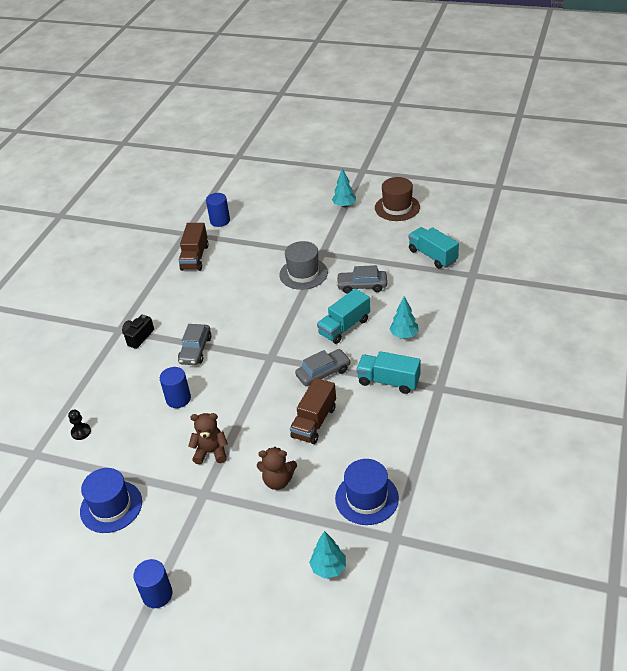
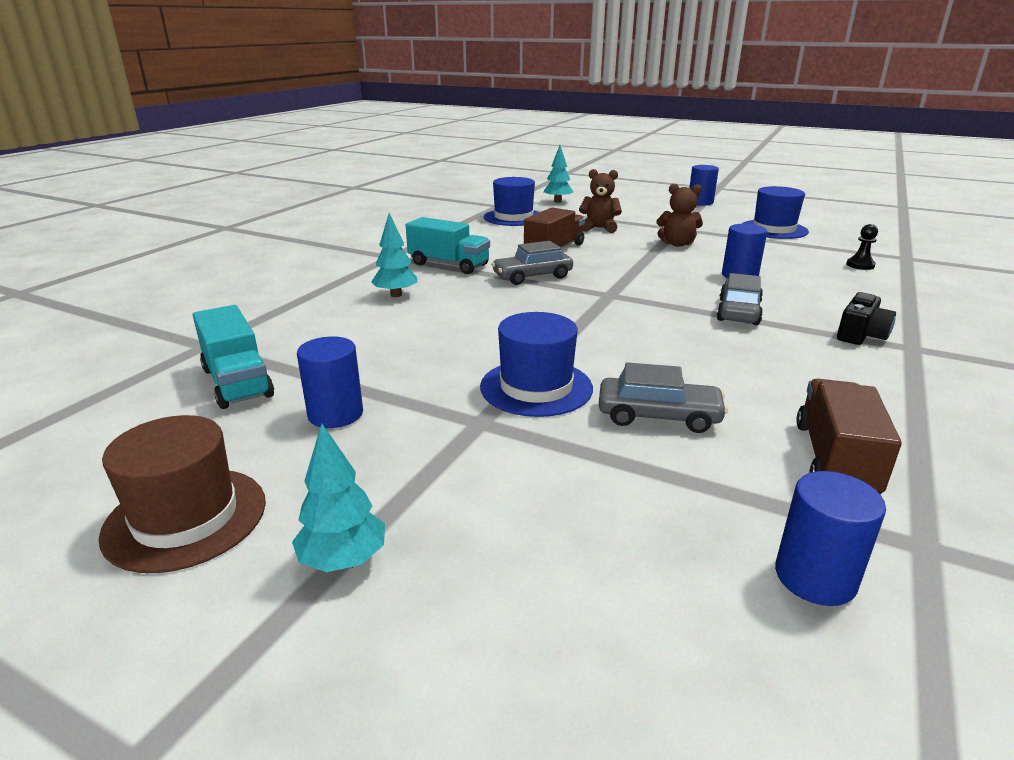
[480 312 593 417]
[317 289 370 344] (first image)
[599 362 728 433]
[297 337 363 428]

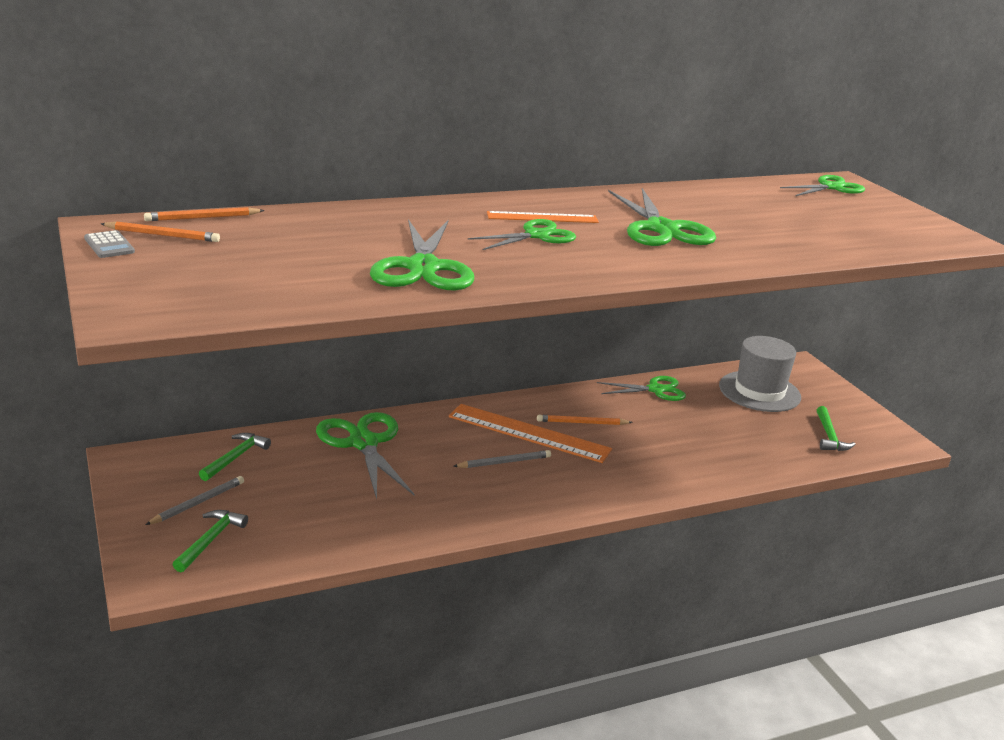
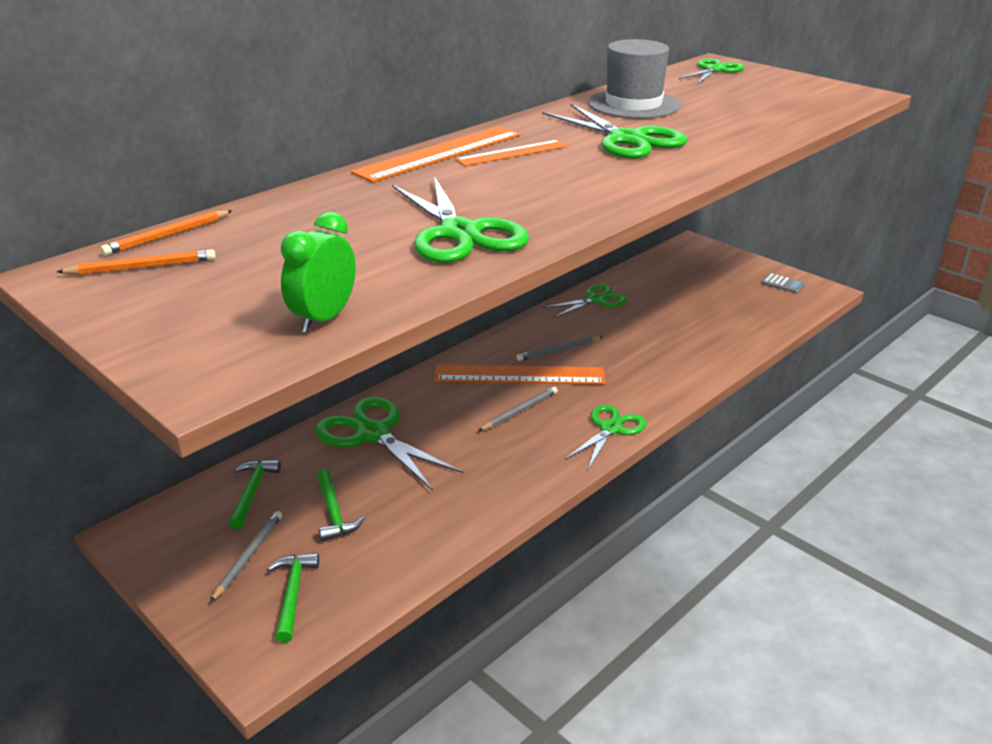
[761 273 805 294]
[565 404 647 469]
[517 336 602 361]
[588 39 680 119]
[317 469 365 542]
[281 212 356 333]
[351 126 521 182]

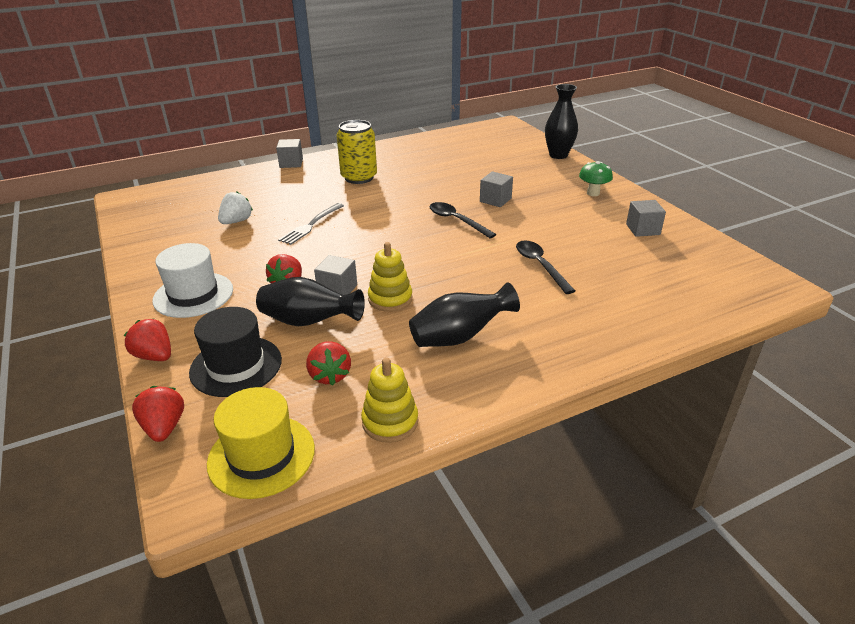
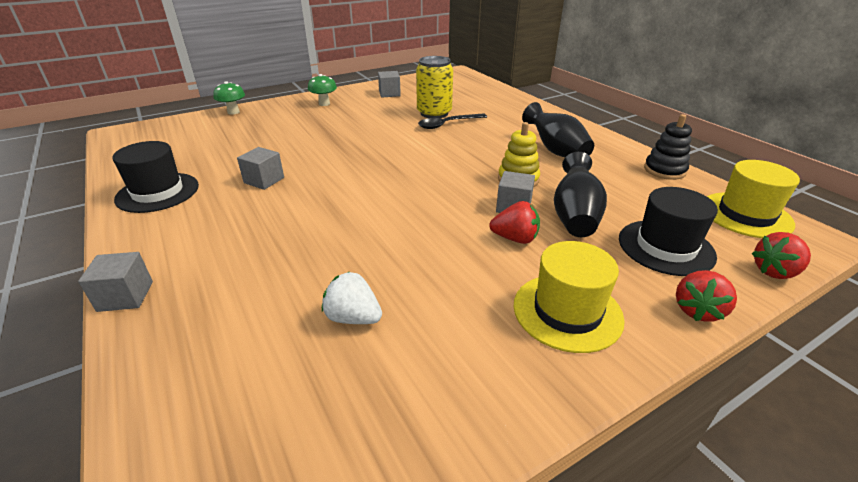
[514 241 625 353]
[278 203 344 245] (first image)
[306 341 351 385] (first image)
[416 56 453 118]
[644 114 692 180]
[429 202 496 238] (first image)
[237 147 284 190]
[213 81 245 115]
[112 141 199 213]

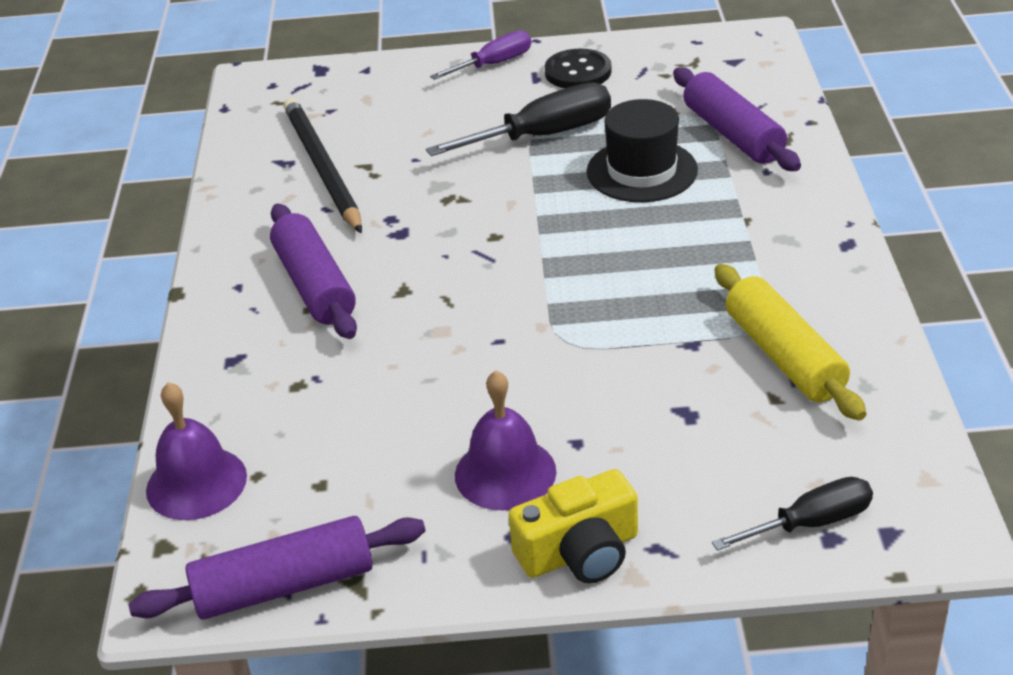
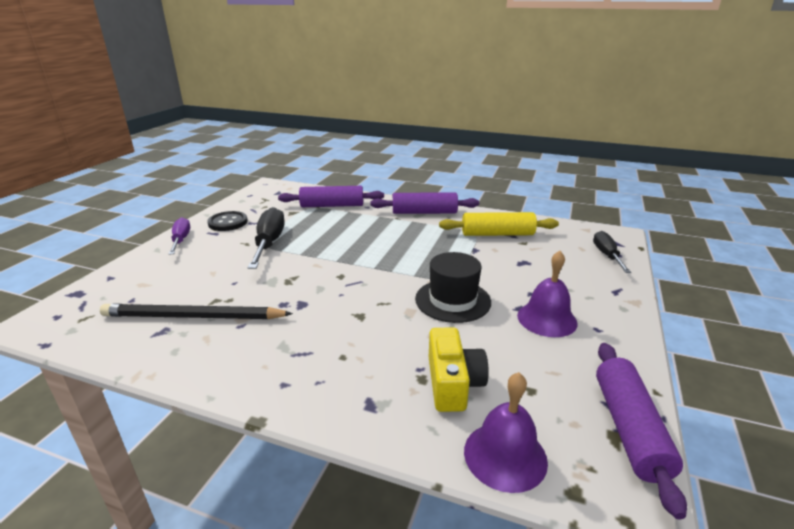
[370 192 479 214]
[429 327 489 412]
[415 252 491 323]

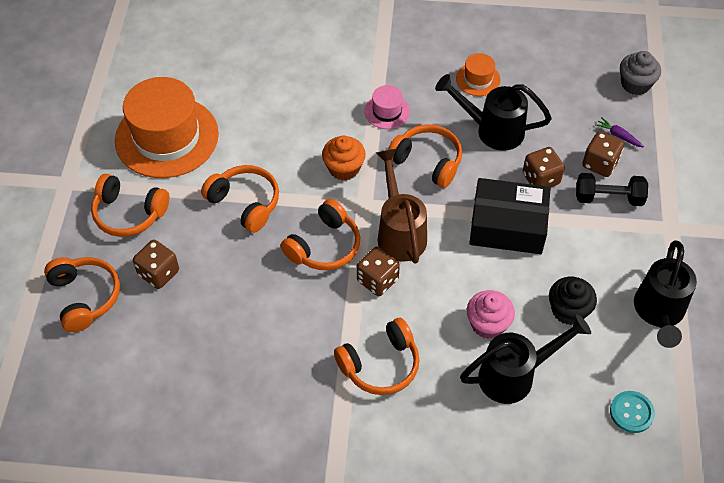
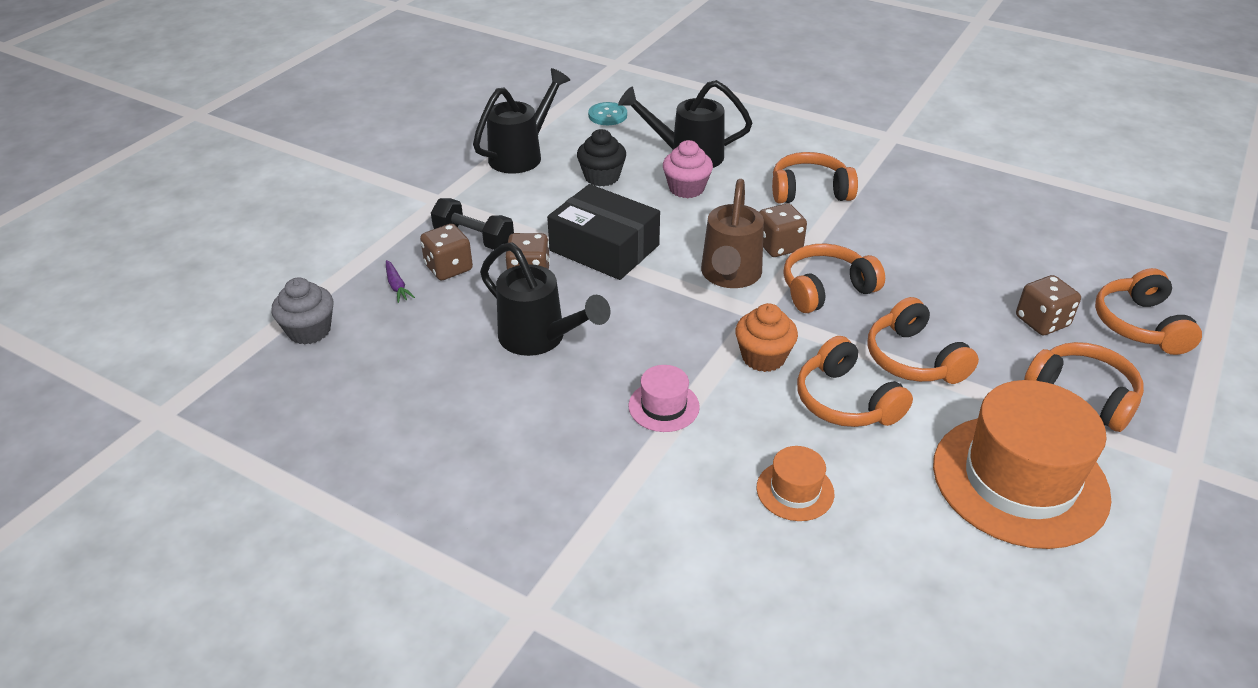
[797 336 913 427]
[757 446 834 521]

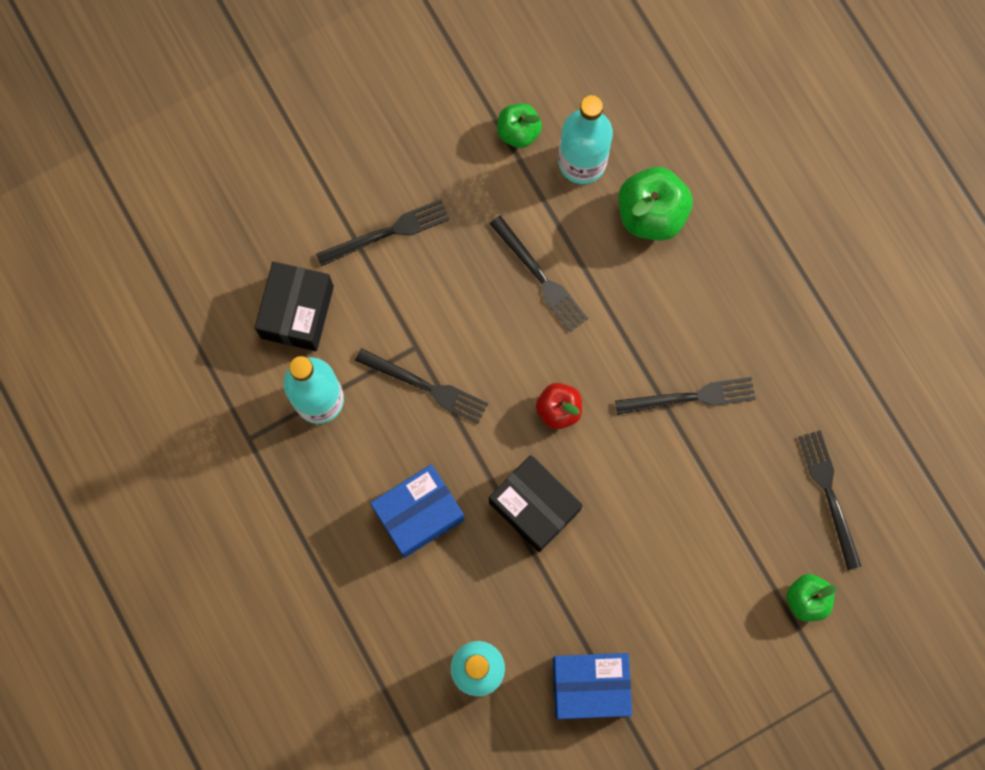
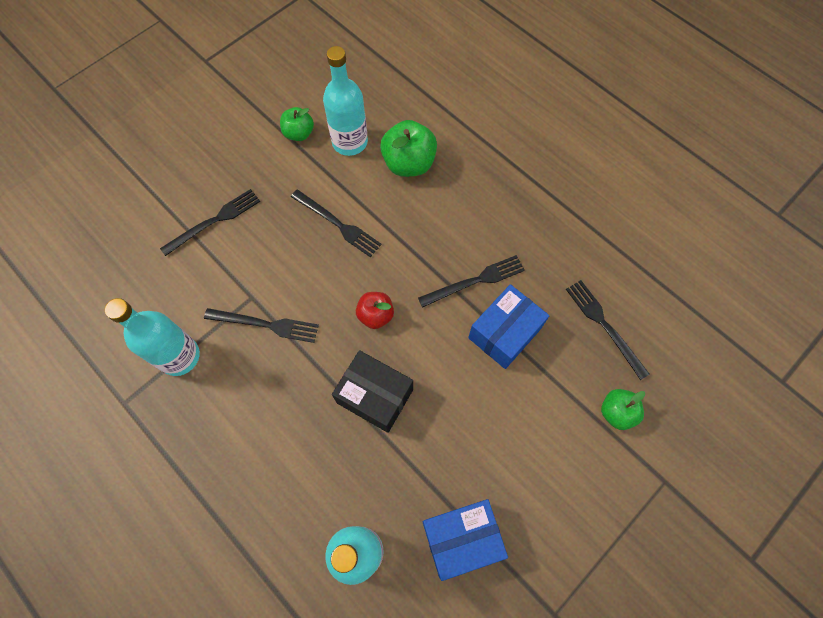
[255 262 334 351] (first image)
[468 284 549 369]

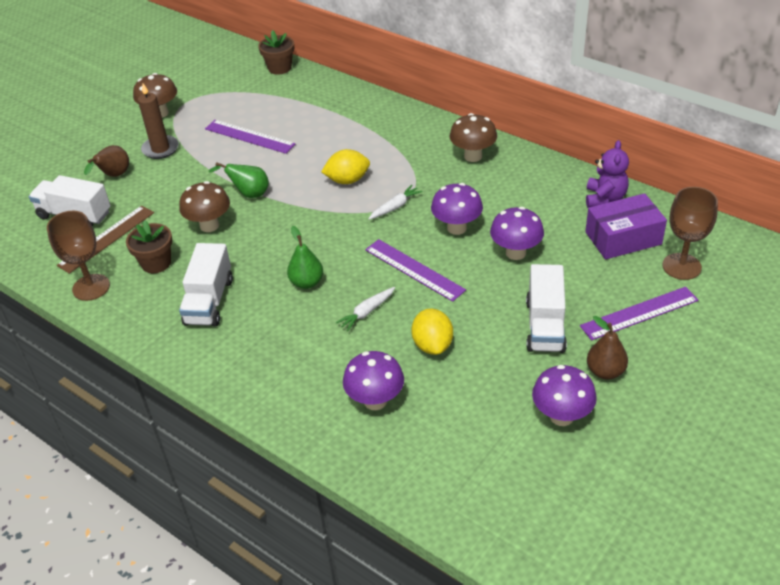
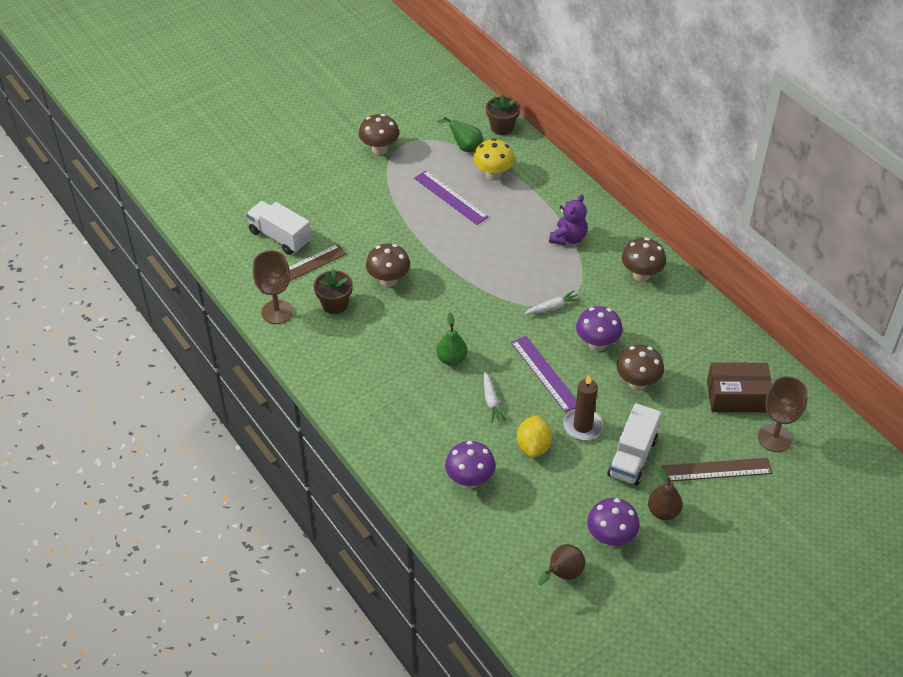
[538 544 585 585]
[563 375 603 440]
[179 243 233 327] (first image)
[437 116 483 152]
[321 149 370 184] (first image)
[484 372 506 423]
[616 345 664 390]
[661 458 773 482]
[707 362 772 412]
[549 194 587 245]
[473 139 515 181]

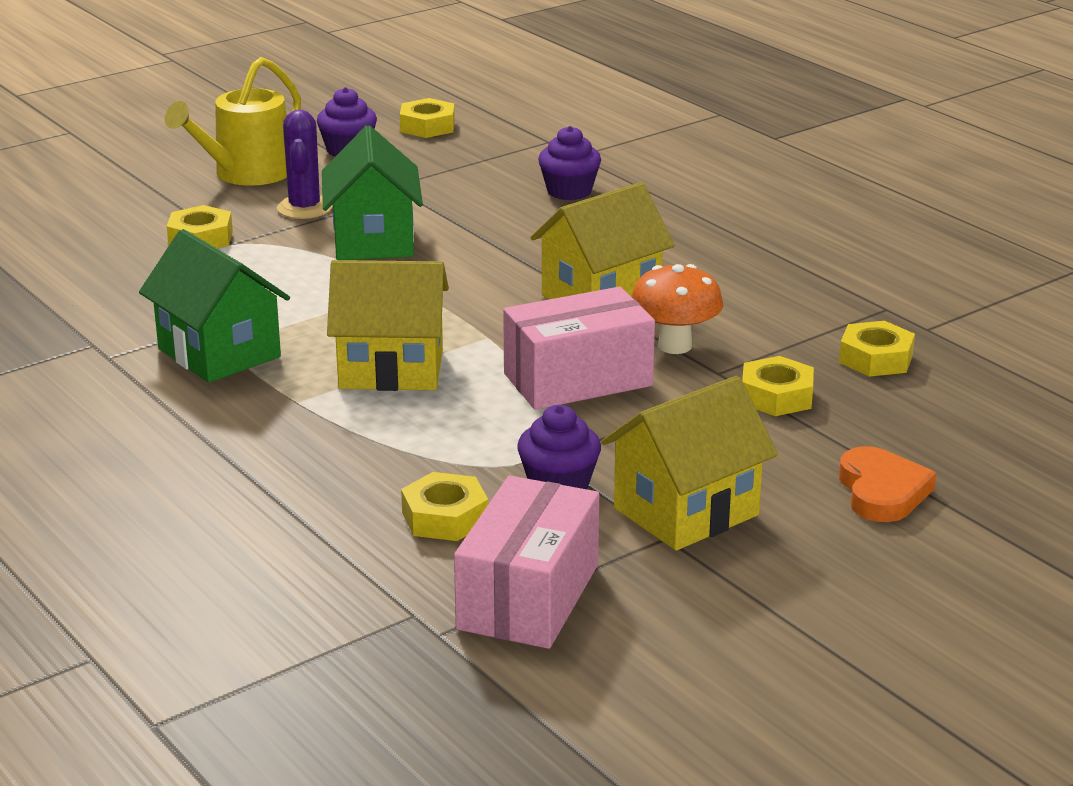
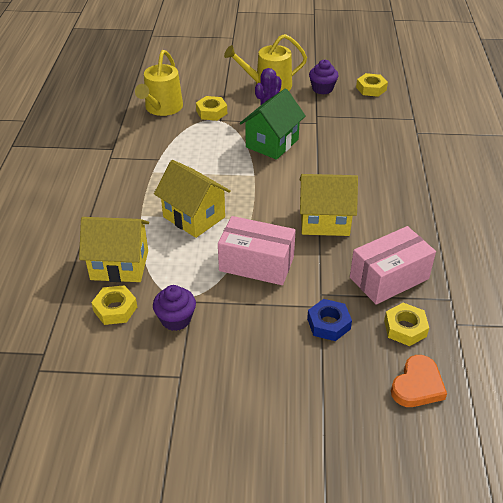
[139 229 290 383] (first image)
[350 226 436 305]
[538 126 601 200] (first image)
[79 217 149 282]
[632 264 723 354] (first image)
[307 299 352 341]
[391 355 447 407]
[135 50 183 116]

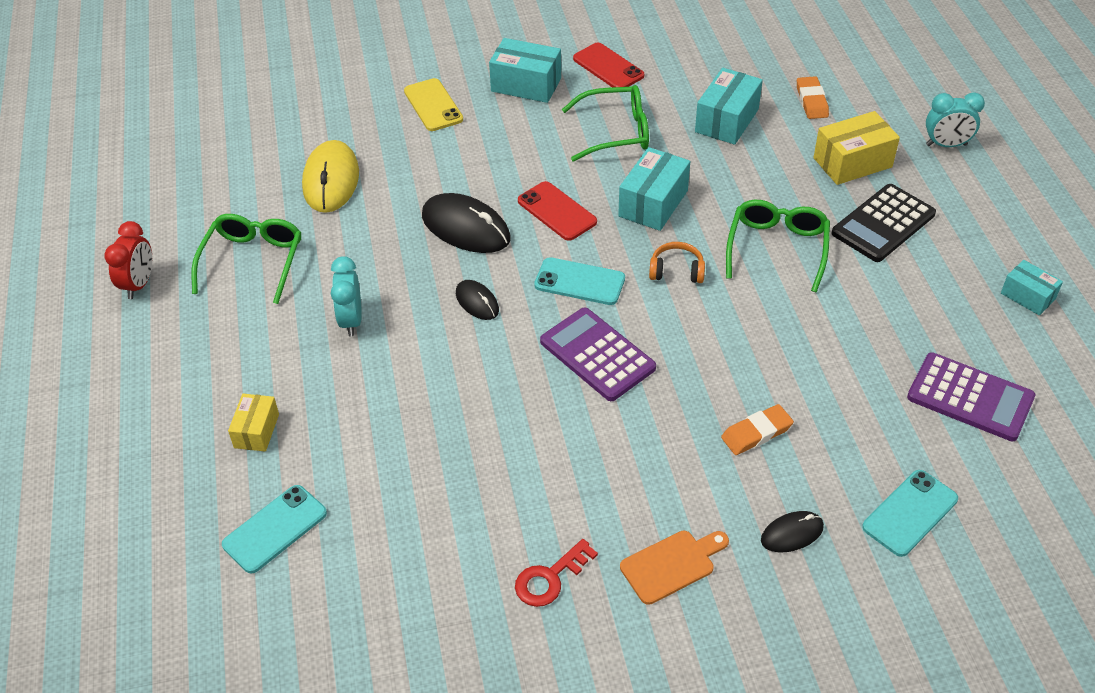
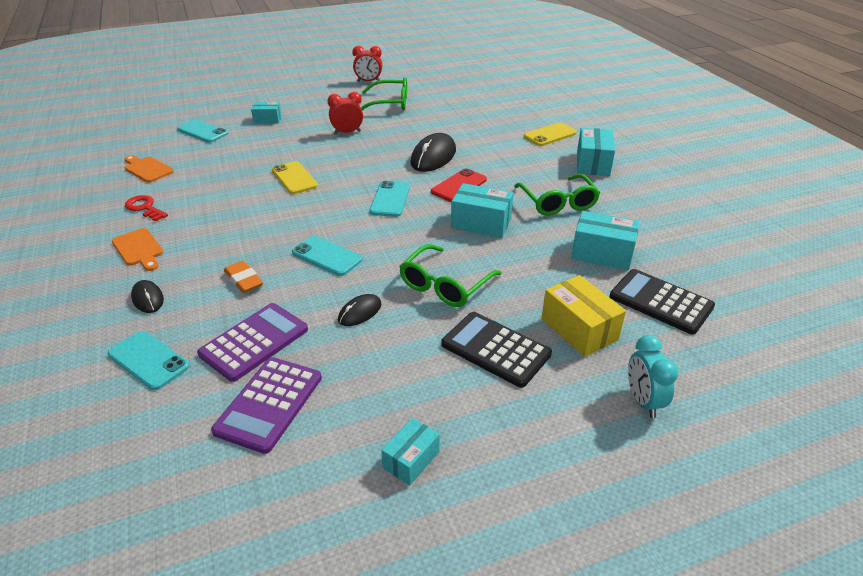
[251 102 282 124]
[302 140 359 213] (first image)
[328 92 363 134]
[338 294 381 326]
[197 303 308 382]
[573 43 644 87] (first image)
[649 242 705 283] (first image)
[399 244 502 307]
[610 269 715 334]
[125 155 174 183]
[272 161 318 194]
[292 236 363 276]

